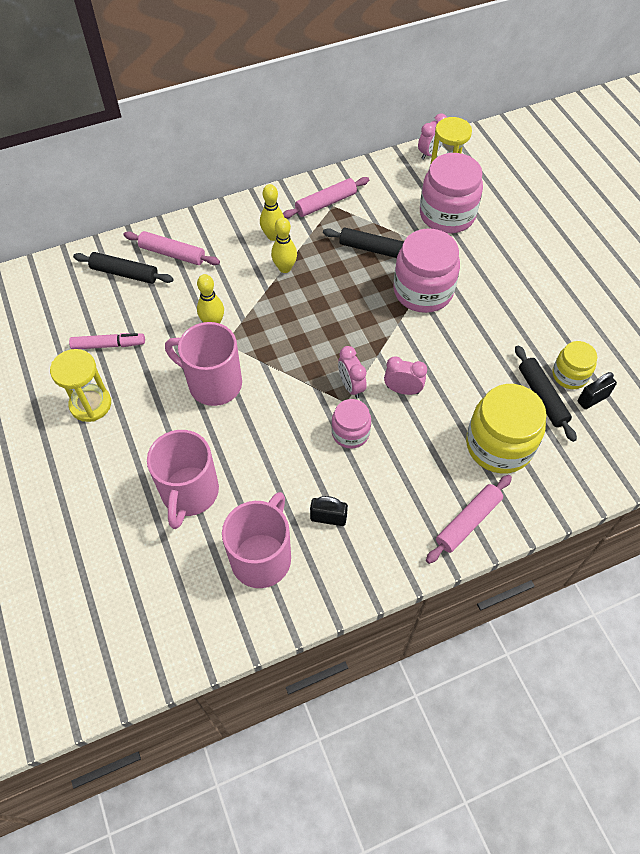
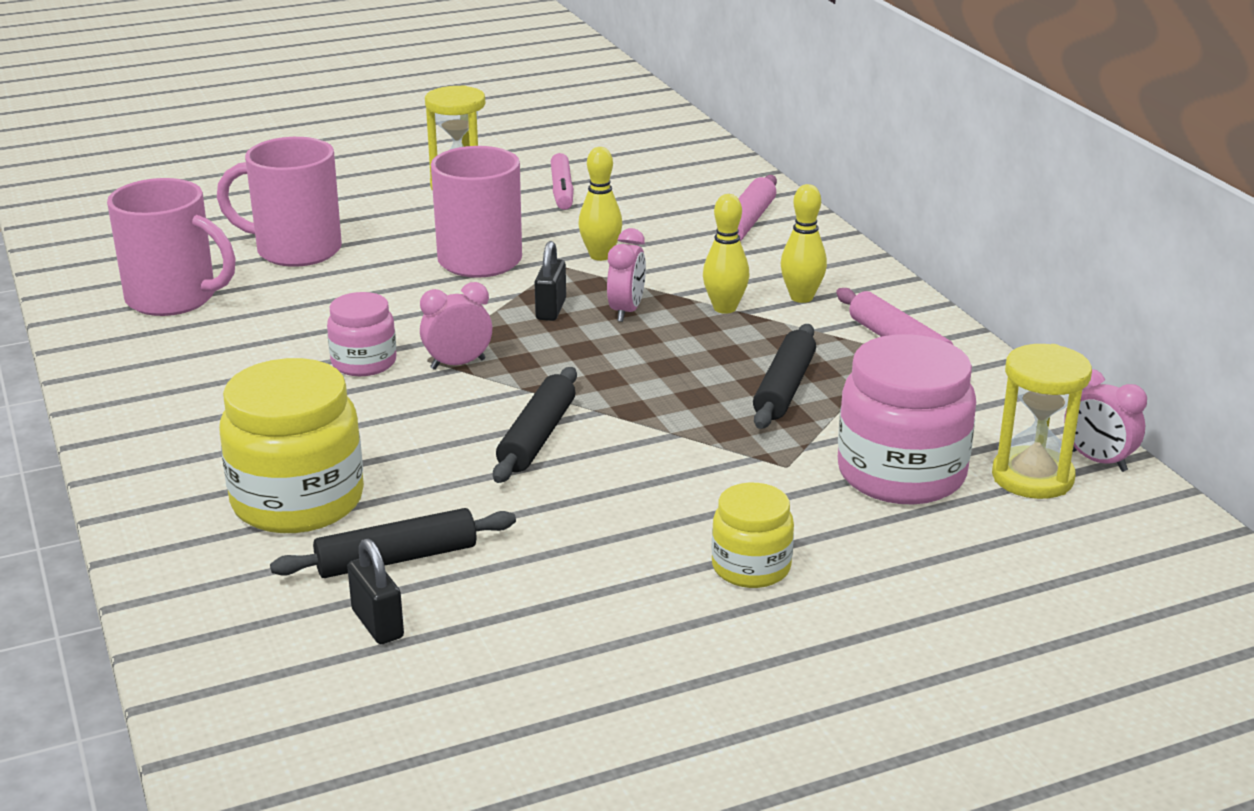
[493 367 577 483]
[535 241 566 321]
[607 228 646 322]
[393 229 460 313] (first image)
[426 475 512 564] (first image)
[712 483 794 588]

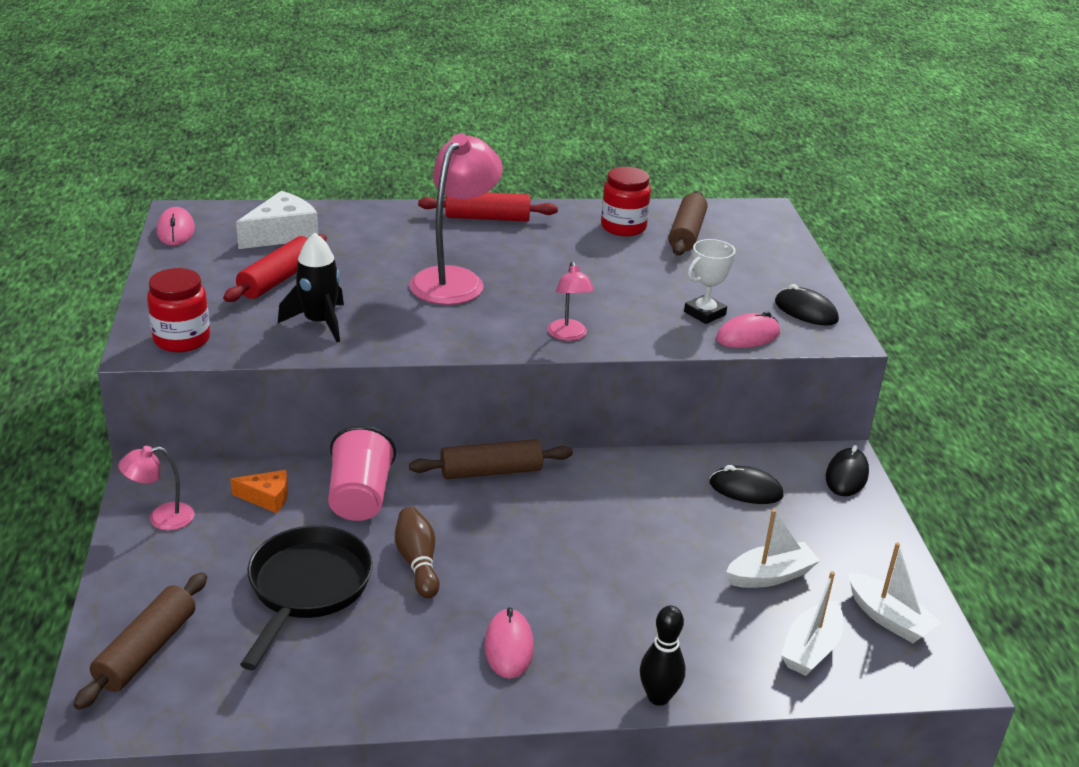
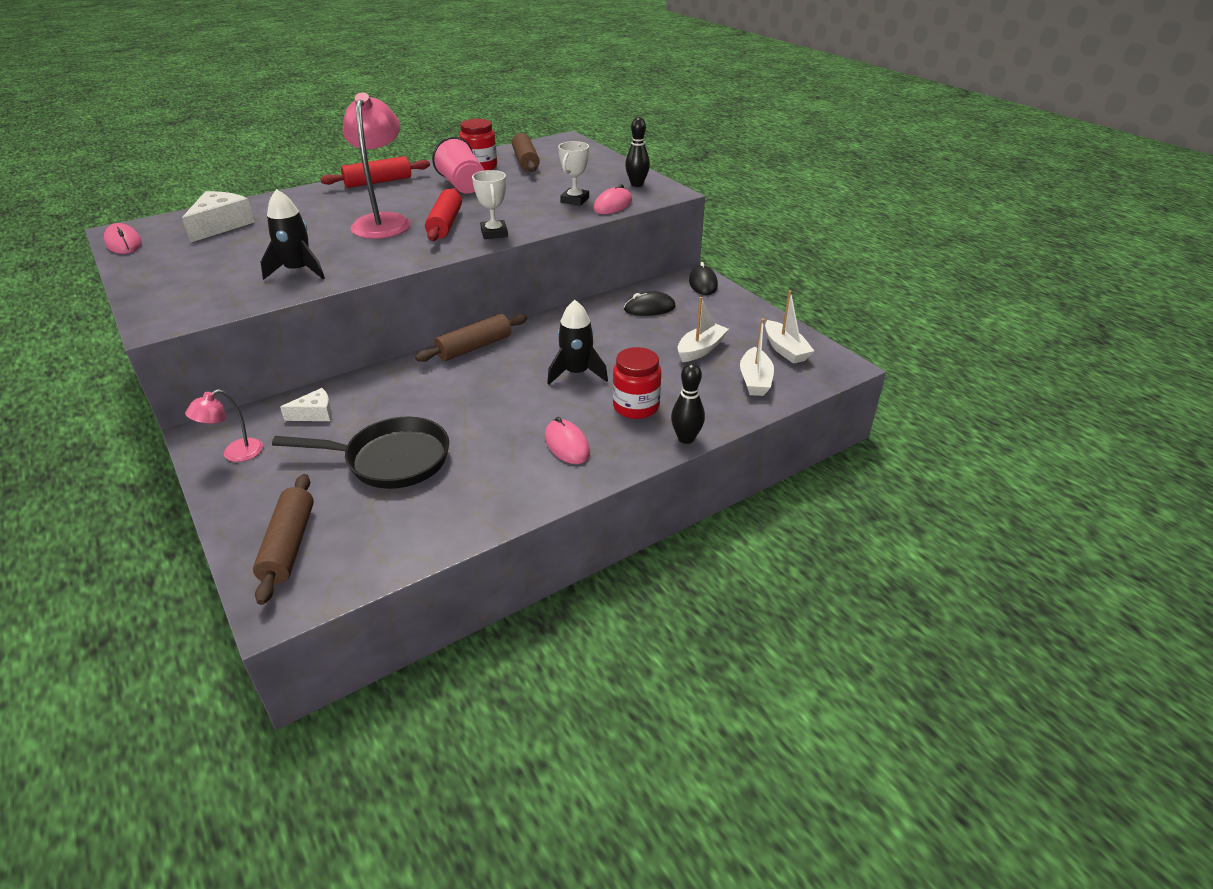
[613 347 661 419]
[425 188 462 241]
[280 388 332 421]
[272 417 449 489]
[432 137 484 194]
[395 507 440 598] (first image)
[472 170 508 239]
[625 117 650 187]
[765 290 814 364]
[547 300 608 385]

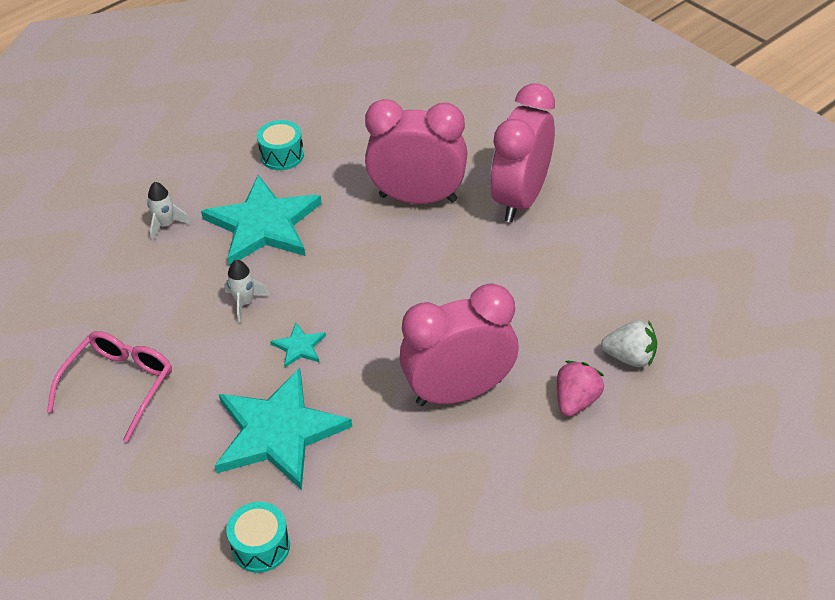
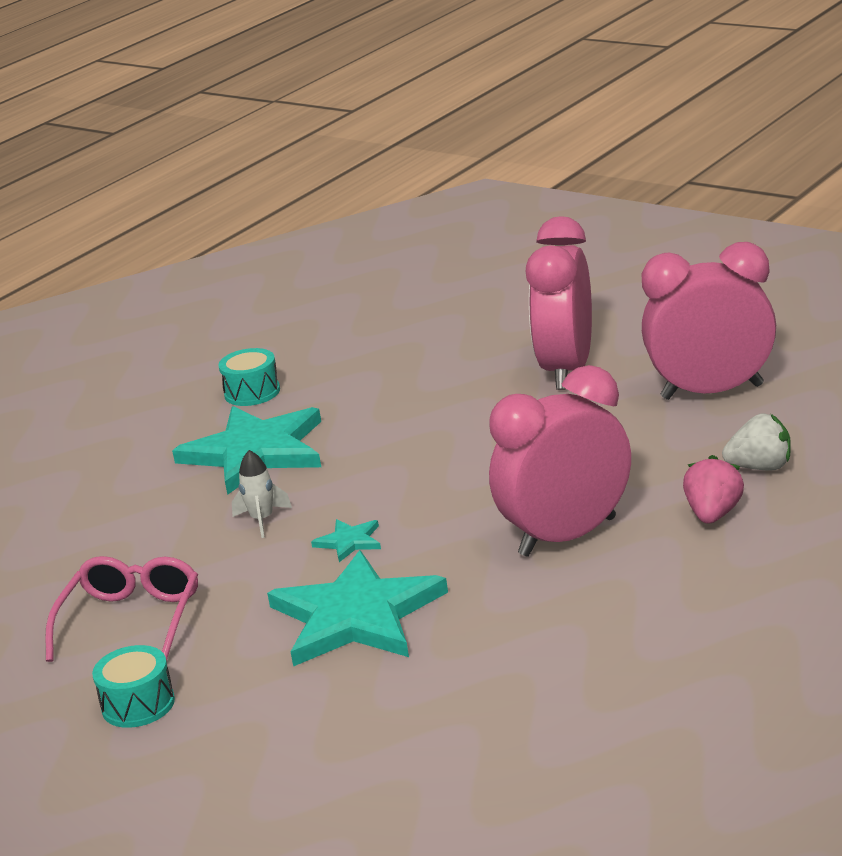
[147 182 191 241] (first image)
[92 645 175 728]
[642 242 776 400]

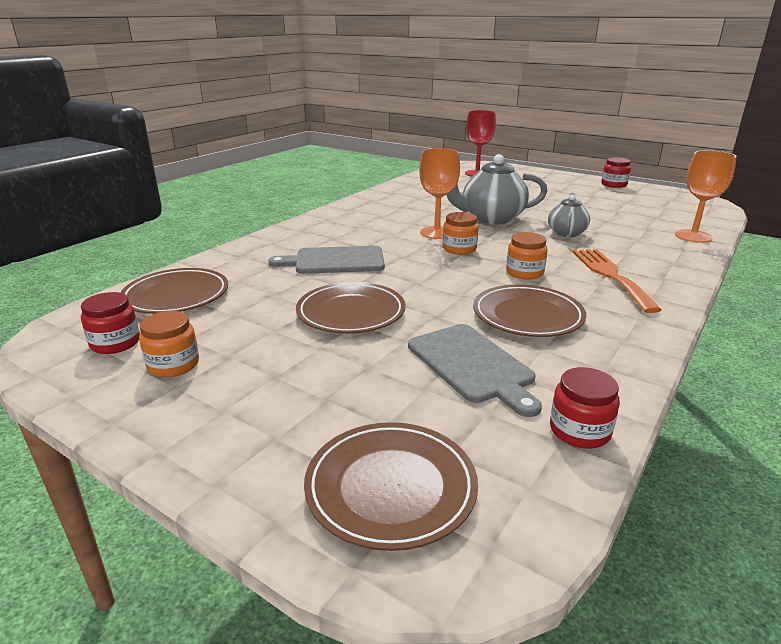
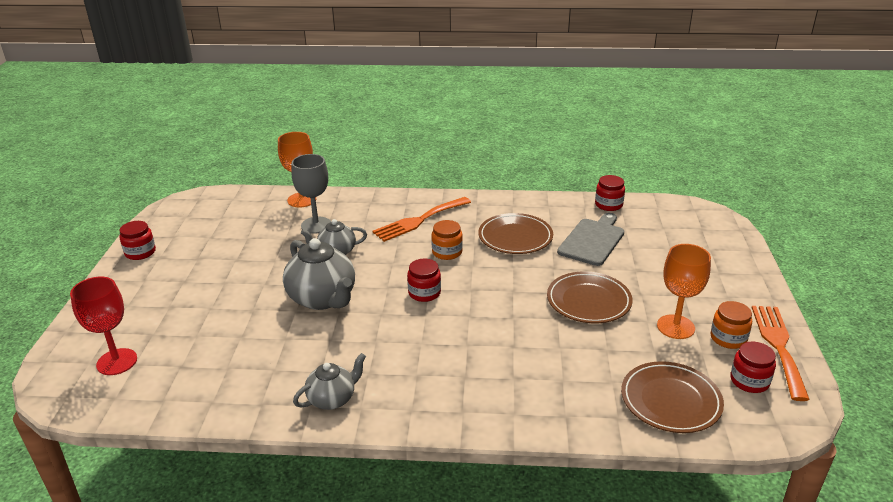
[268 246 385 274] (first image)
[304 422 478 551] (first image)
[657 244 711 339]
[407 259 441 302]
[291 154 331 234]
[293 353 366 410]
[752 306 810 401]

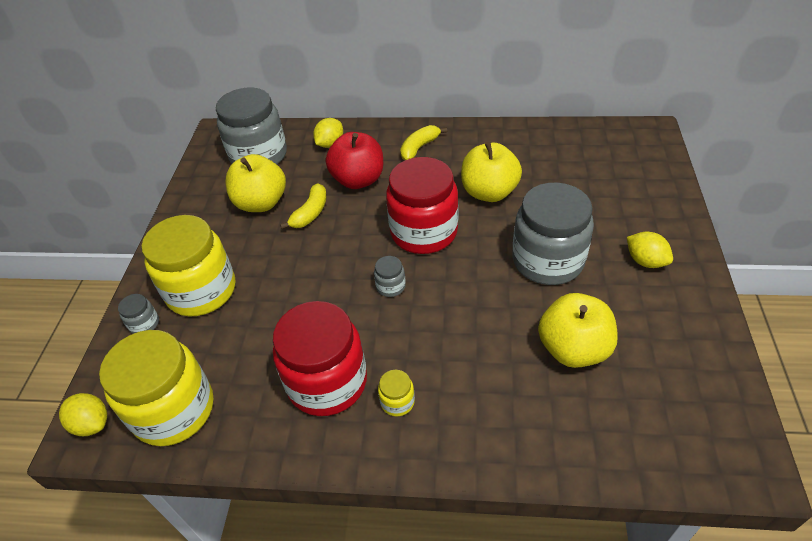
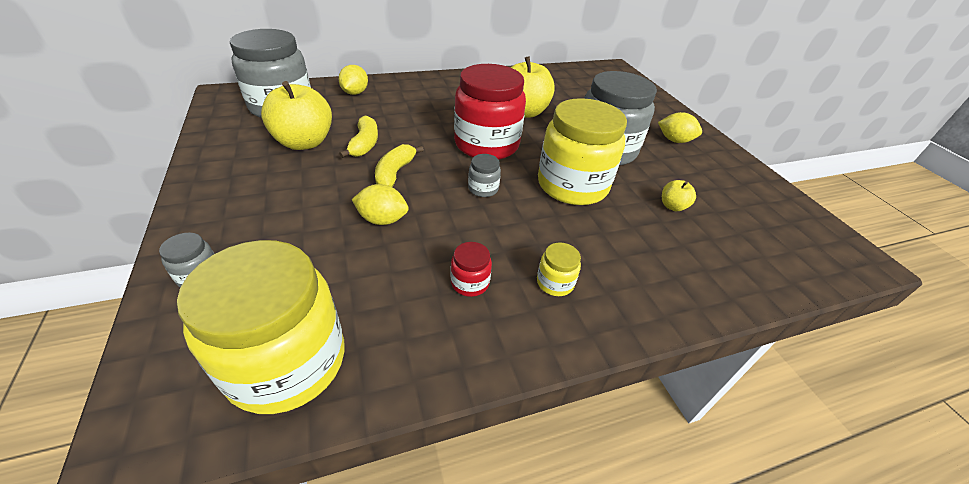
[352 184 409 225]
[538 98 627 205]
[451 242 492 297]
[326 132 383 189] (first image)
[375 144 424 187]
[662 180 696 211]

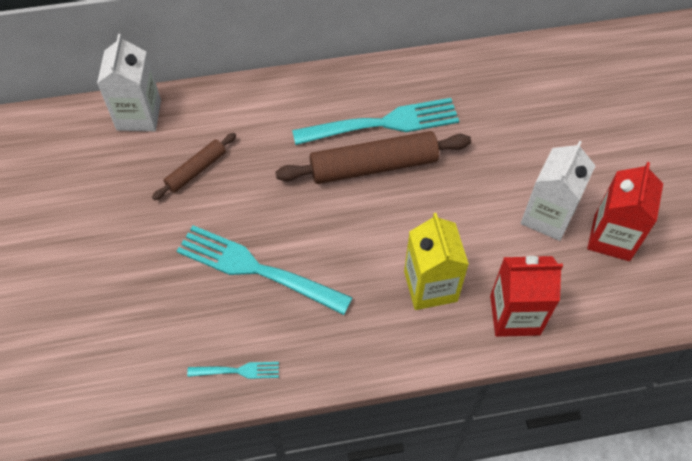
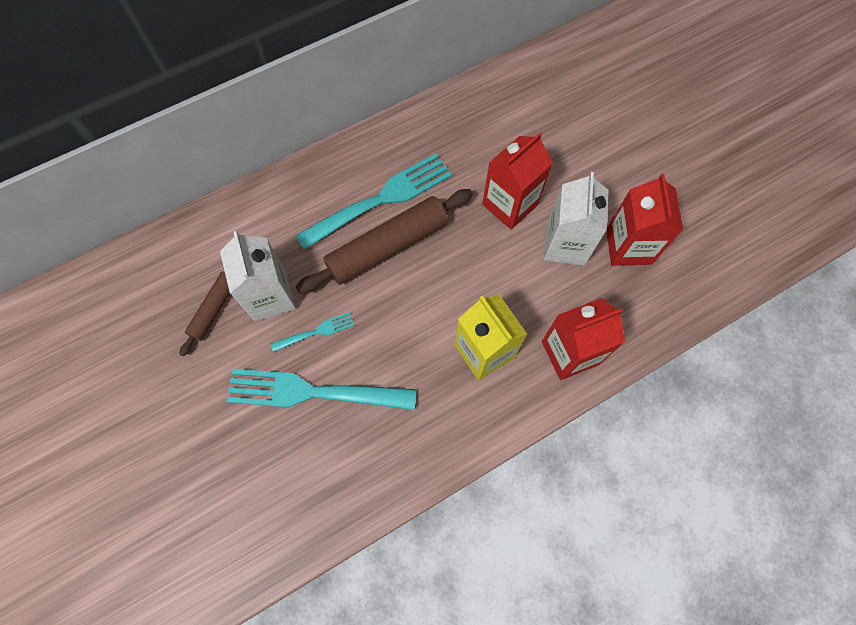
[220 231 296 322]
[271 312 355 352]
[482 133 553 230]

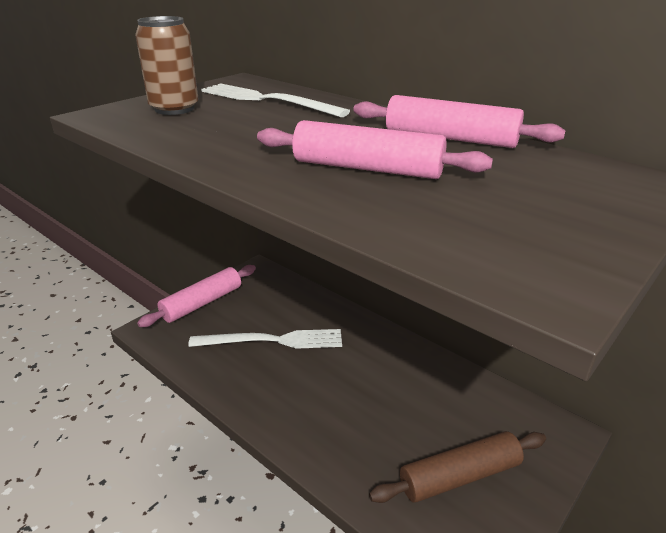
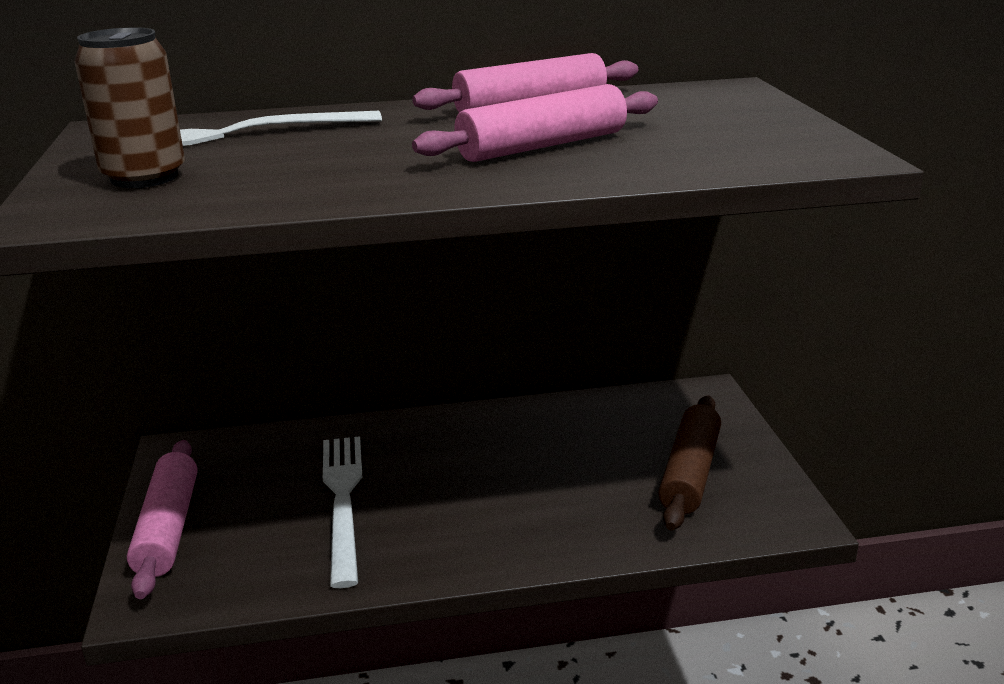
[323 436 362 588]

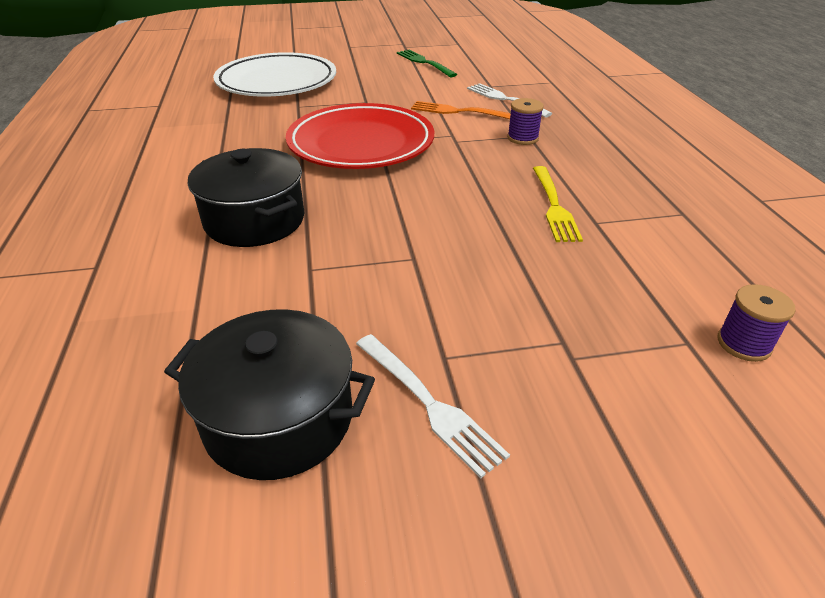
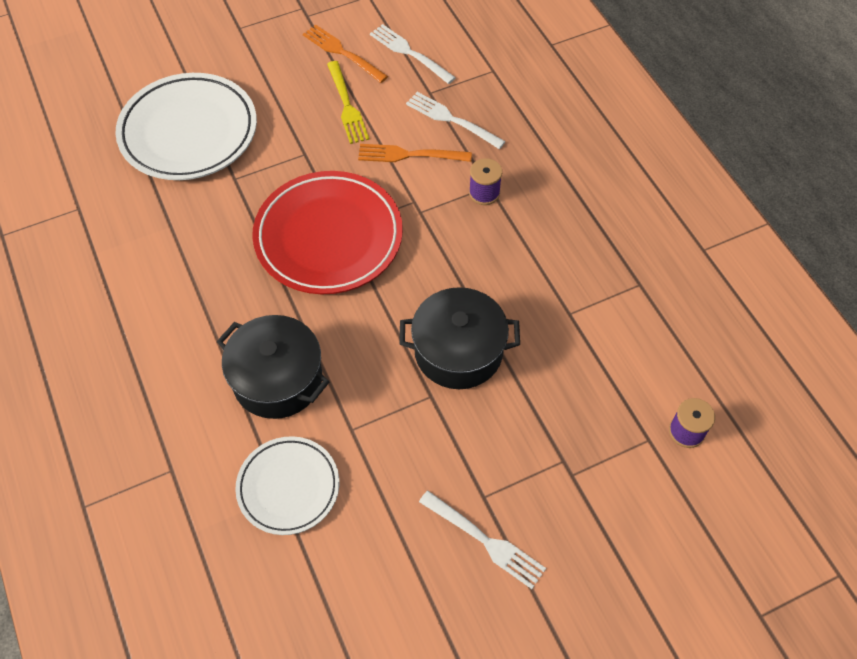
[399 287 520 389]
[303 24 388 83]
[327 61 369 144]
[235 436 339 535]
[370 24 456 84]

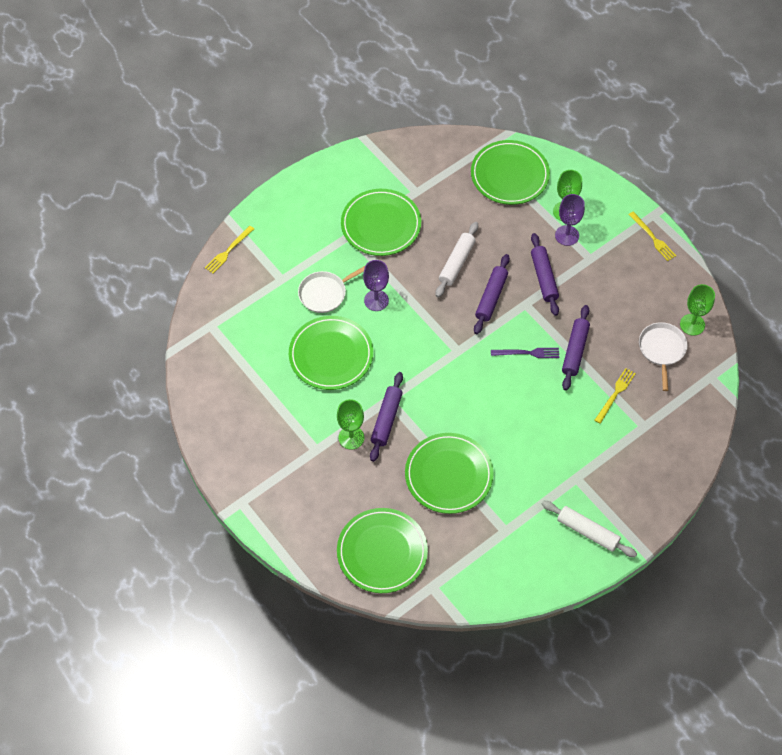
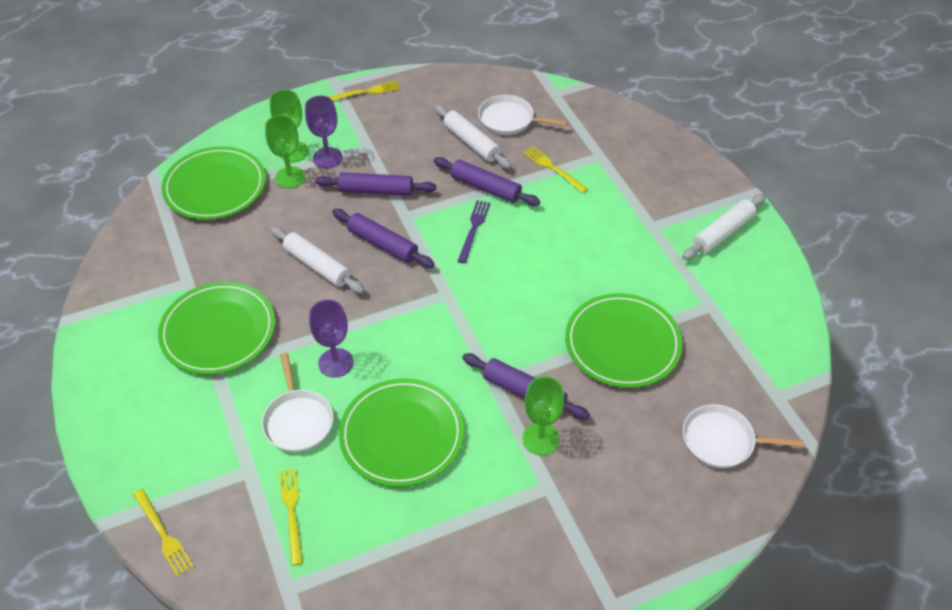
[683 404 804 468]
[265 115 305 188]
[279 468 303 566]
[434 105 512 169]

